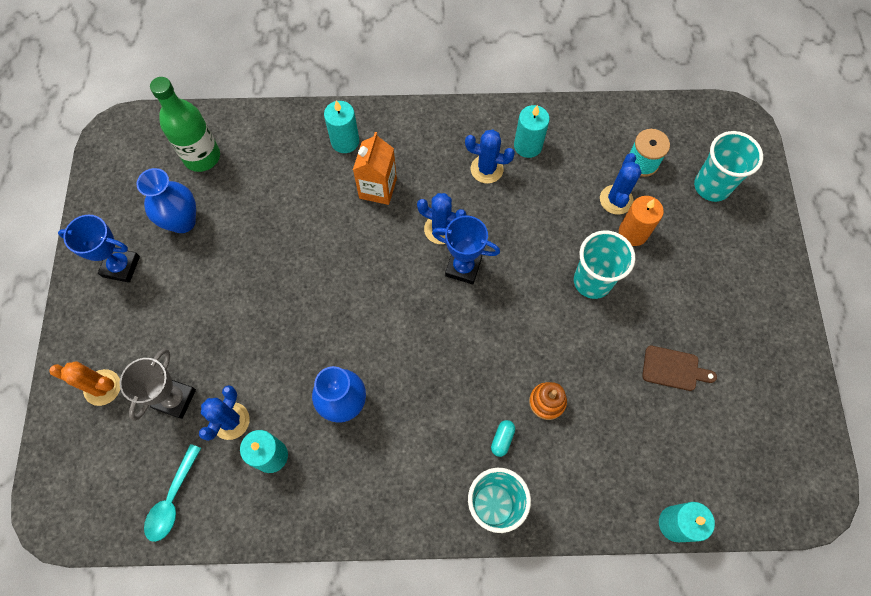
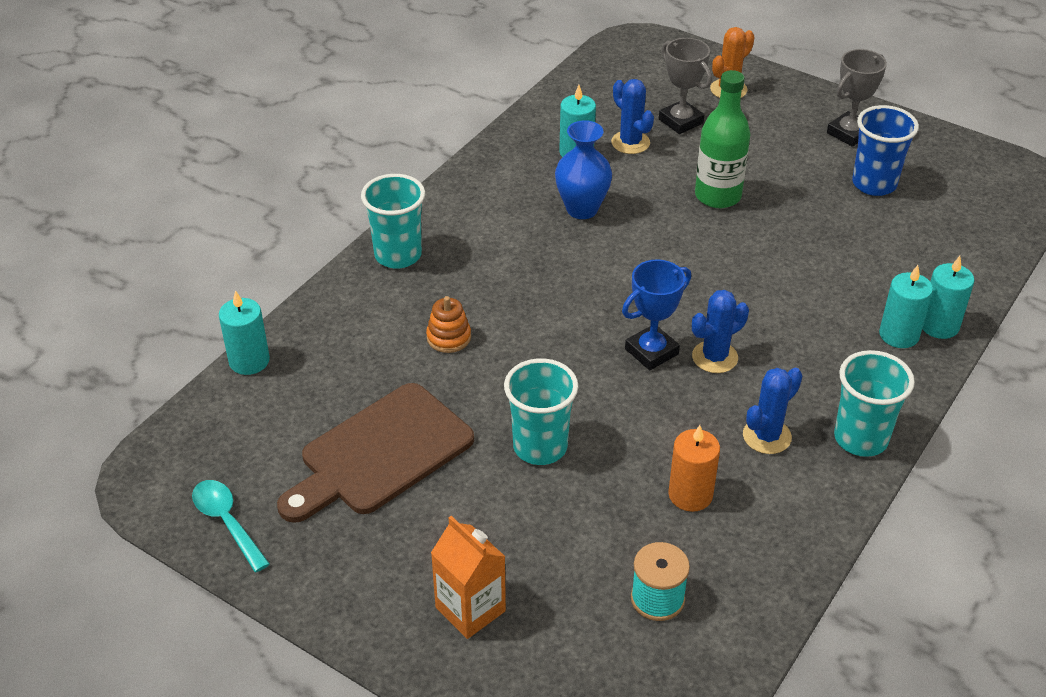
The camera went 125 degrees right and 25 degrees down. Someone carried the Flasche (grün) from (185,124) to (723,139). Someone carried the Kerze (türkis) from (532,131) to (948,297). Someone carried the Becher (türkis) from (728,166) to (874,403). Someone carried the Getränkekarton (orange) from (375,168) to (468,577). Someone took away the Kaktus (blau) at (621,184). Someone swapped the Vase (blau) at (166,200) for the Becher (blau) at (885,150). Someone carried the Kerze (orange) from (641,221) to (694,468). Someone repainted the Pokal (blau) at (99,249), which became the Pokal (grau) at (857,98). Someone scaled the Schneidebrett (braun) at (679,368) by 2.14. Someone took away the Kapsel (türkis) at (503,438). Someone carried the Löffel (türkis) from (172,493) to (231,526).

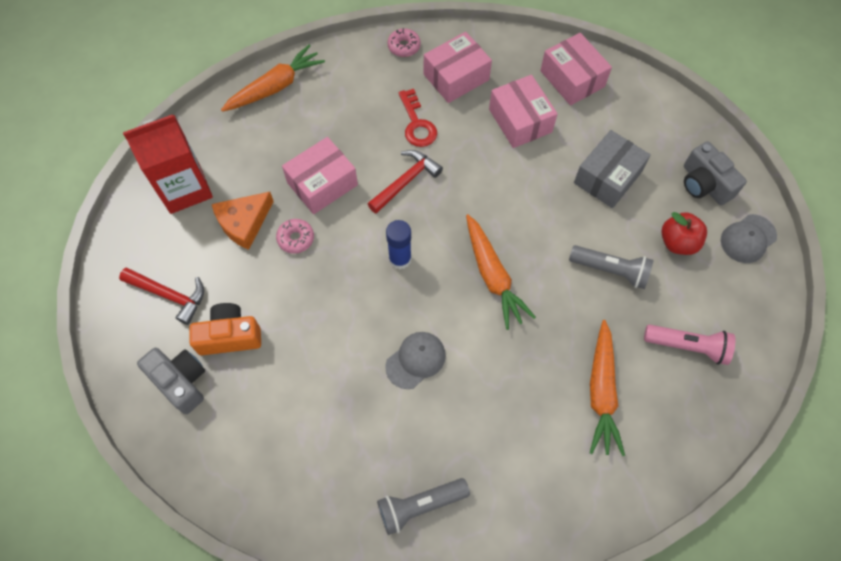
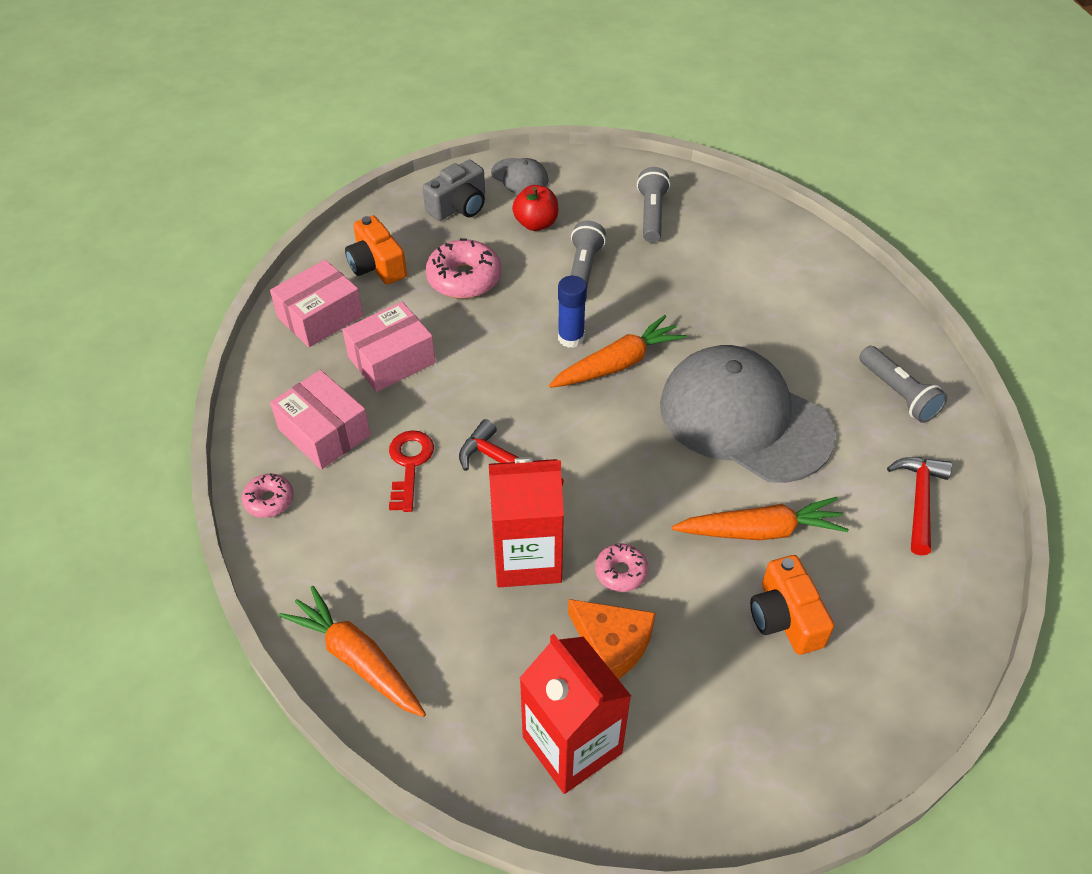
The camera went 100 degrees left and 15 degrees down. Someone rotated the Schlüssel (rot) at (418,118) by 60 degrees counterclockwise. Someone swapped the Schachtel (grau) at (612,169) for the Donut (rosa) at (463,268). Someone swapped the Schachtel (rosa) at (320,175) for the Getränkekarton (rot) at (526,522). Someone carried the Klebestift (blau) from (399,244) to (572,312). Someone carried the Hammer (rot) from (161,296) to (919,506). Someone carried the Karotte (orange) from (607,388) to (760,518). Someone repainted the Taschenlampe (rosa) at (689,345), which became the Taschenlampe (grau) at (653,205). Someone scaled the Kappe (grau) at (415,360) by 2.35. Someone took away the Kamera (grau) at (171,381). Someone put down the Kamera (orange) at (376,250).

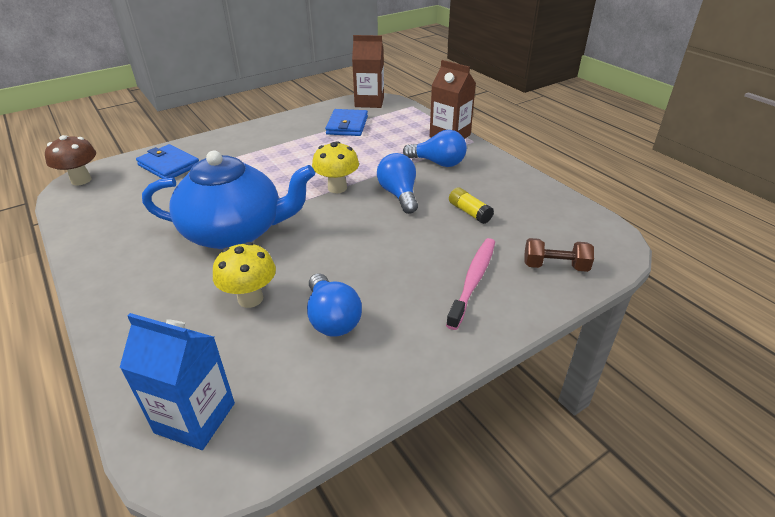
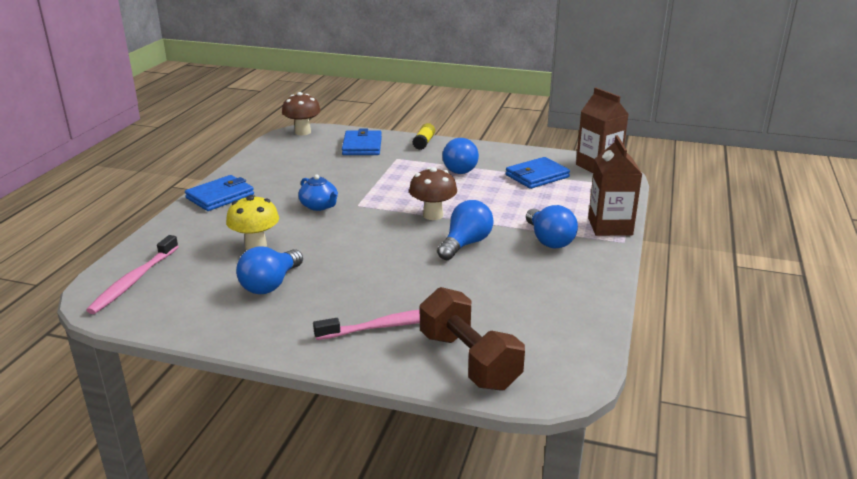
The camera went 50 degrees right and 10 degrees down. Someone repainted the Pilz (gelb) at (335,167), which became the Pilz (braun) at (433,193). Someone scaled the Teekanne (blau) at (228,200) by 0.42. Someone carried the Klebestift (gelb) from (471,205) to (423,136). Someone scaled the Hantel (braun) at (559,255) by 1.65. Someone swapped the Getränkekarton (blau) at (177,381) for the Zahnbürste (rosa) at (132,274). Someone put down the Glühbirne (blau) at (460,156). Someone put down the Geldbörse (blau) at (219,193).

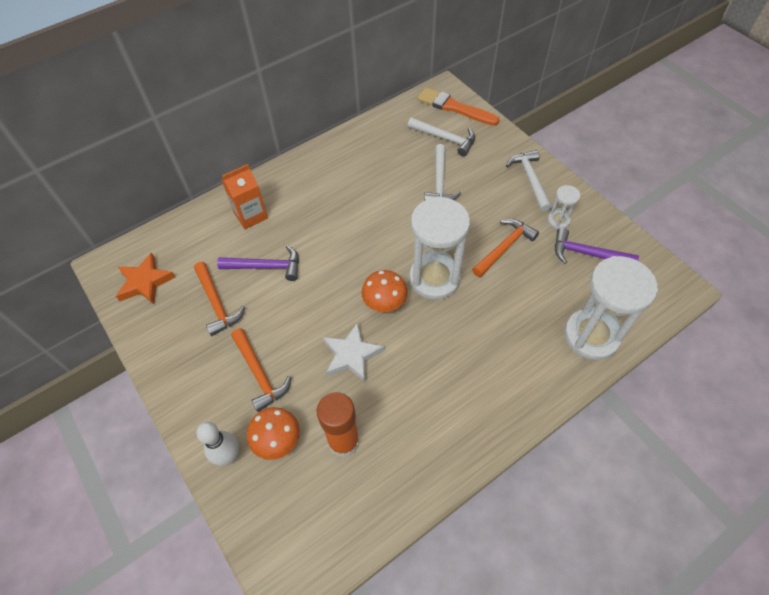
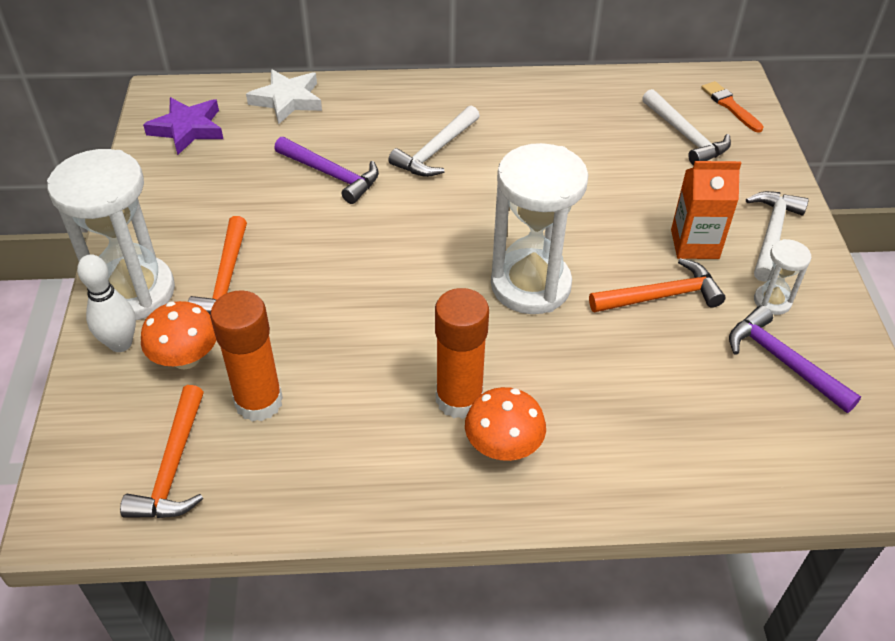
The camera went 30 degrees right and 10 degrees down. Someone scaled the Pinsel (orange) at (458,106) by 0.61. Someone carried the Hammer (weiß) from (442,172) to (434,141). Someone carried the Getränkekarton (orange) from (245,196) to (706,210). Someone repainted the Stern (orange) at (145,278), which became the Stern (lila) at (183,126). Someone carried the Sanduhr (weiß) from (611,308) to (111,234). Someone carried the Hammer (orange) from (219,299) to (162,451). Someone carried the Pilz (orange) from (384,291) to (505,424). Someone carried the Stern (weiß) from (353,352) to (284,97). Someone put down the Klebestift (orange) at (462,353).

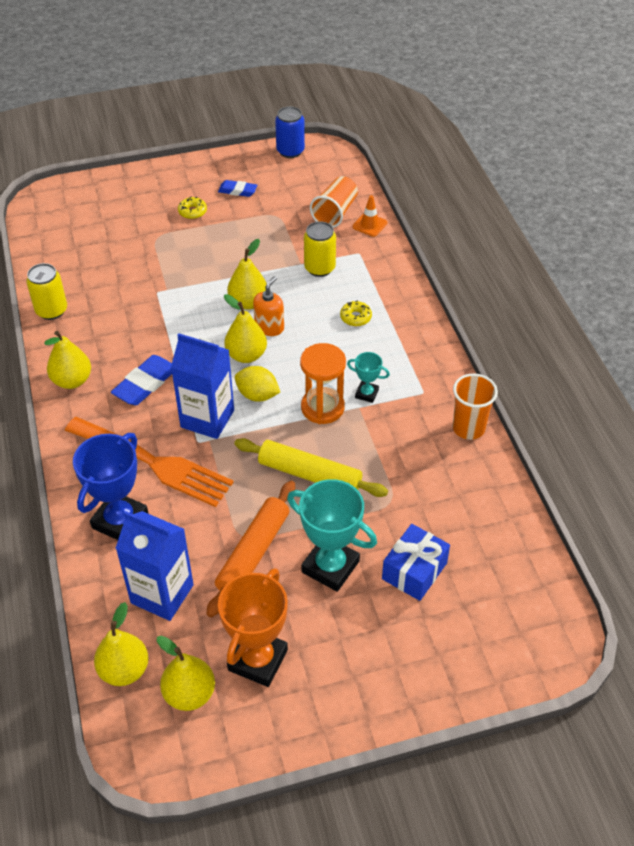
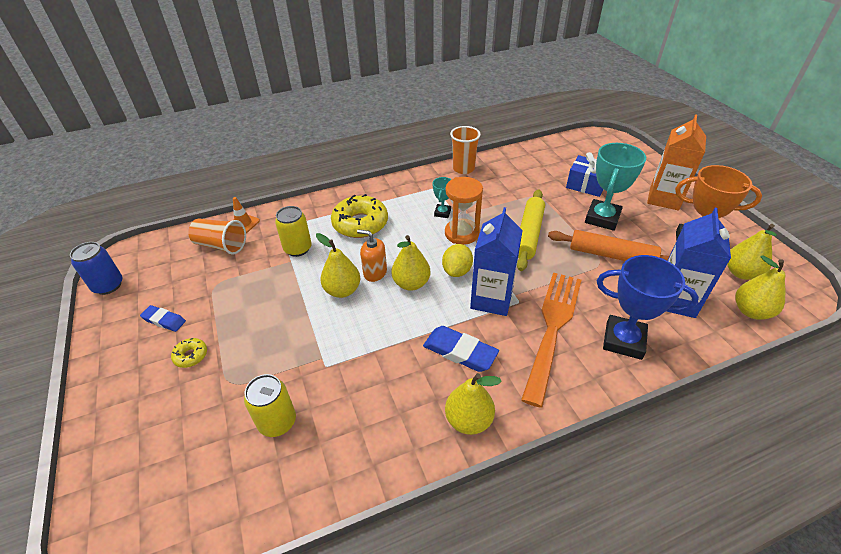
The camera went 95 degrees left and 5 degrees down. Someone rotated the Radiergummi (blau) at (237,188) by 75 degrees counterclockwise. Someone carried the Dose (gelb) from (46,291) to (270,405). Someone scaled the Donut (gelb) at (356,313) by 2.14. Someone put down the Getränkekarton (orange) at (676,162).

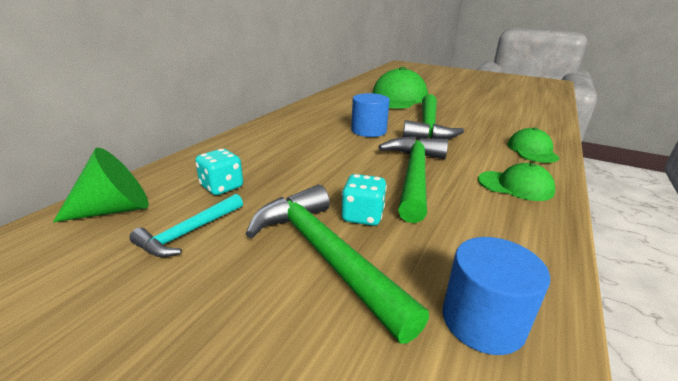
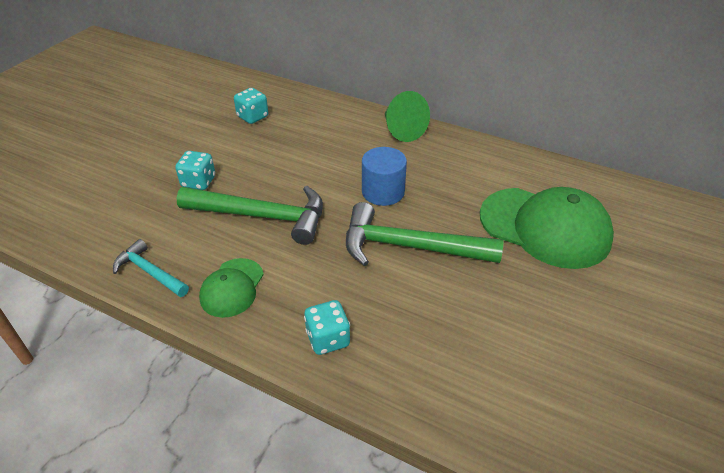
The camera went 90 degrees right and 15 degrees up. Someone swapped the Kappe (grün) at (533,145) for the Spielwürfel (türkis) at (327,327). Someone carried the Kegel (grün) from (101,185) to (407,116). Someone took away the Hammer (grün) at (337,264). Someone carried the Hammer (türkis) from (186,225) to (151,268). Someone took away the Vollzylinder (blau) at (496,296).

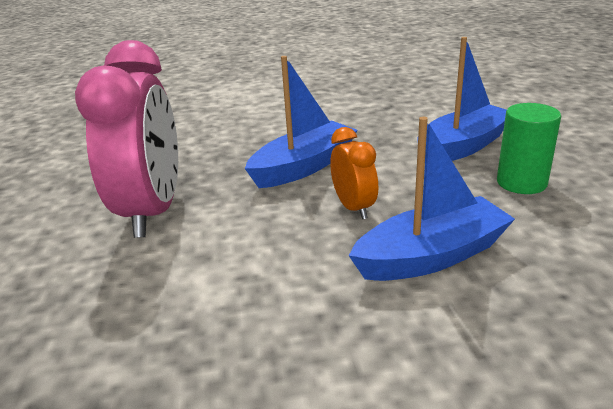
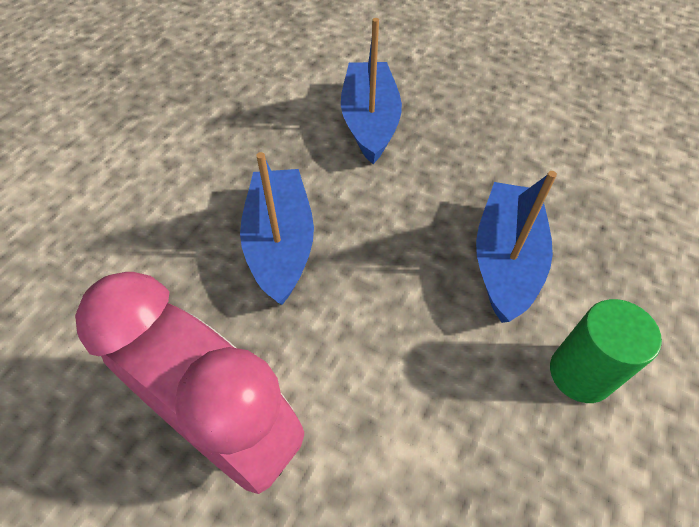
The camera went 55 degrees left and 25 degrees up. Someone carried the Vollzylinder (grün) from (529,148) to (606,351). Someone took away the Wecker (orange) at (354,173).

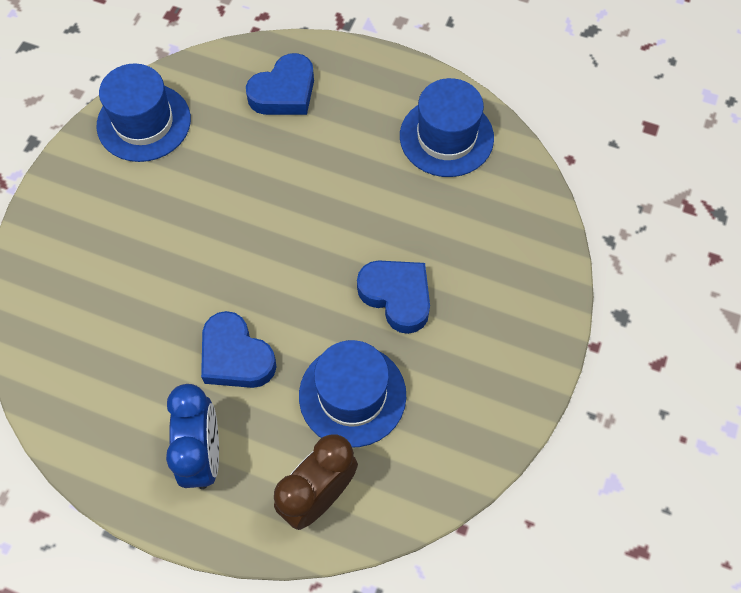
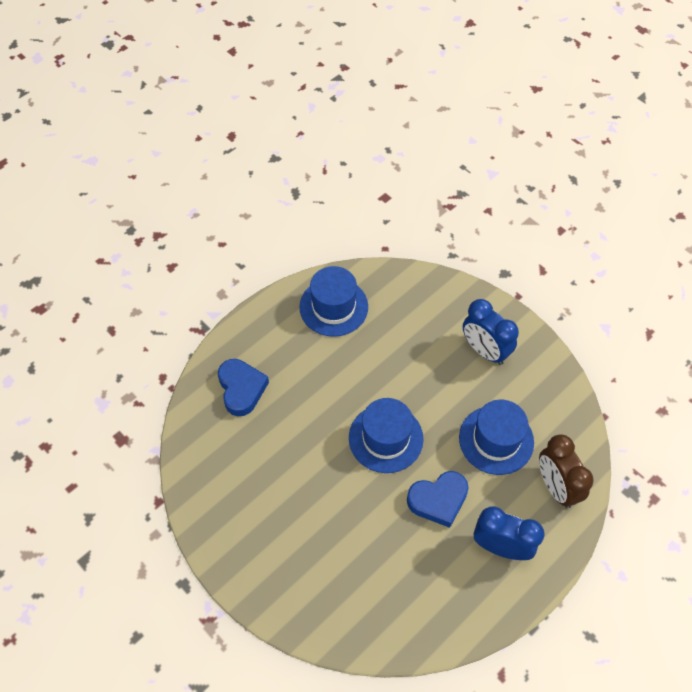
The camera went 65 degrees left and 5 degrees down. Someone carried the Hut (blau) from (144,113) to (386,435). Someone took away the Herz (blau) at (393,297). Someone put down the Wecker (blau) at (491,332).

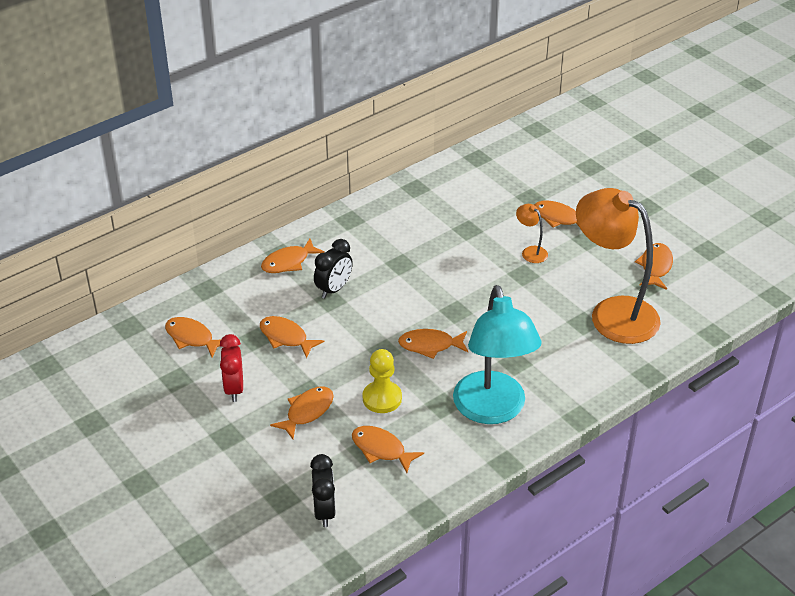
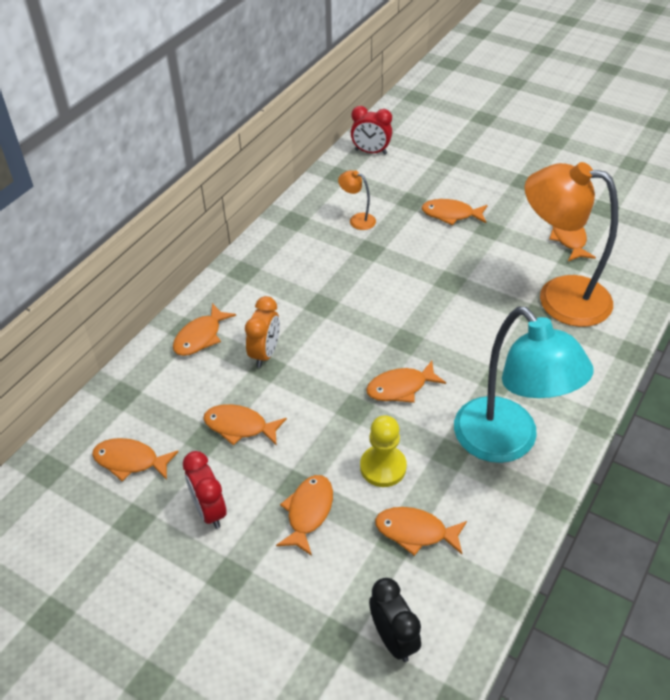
The camera went 20 degrees left and 5 degrees up. Someone carried the Lampe (orange) from (532,233) to (357,200). Someone repainted the Wecker (schwarz) at (333,269), which became the Wecker (orange) at (262,332). Someone put down the Wecker (rot) at (371,130).

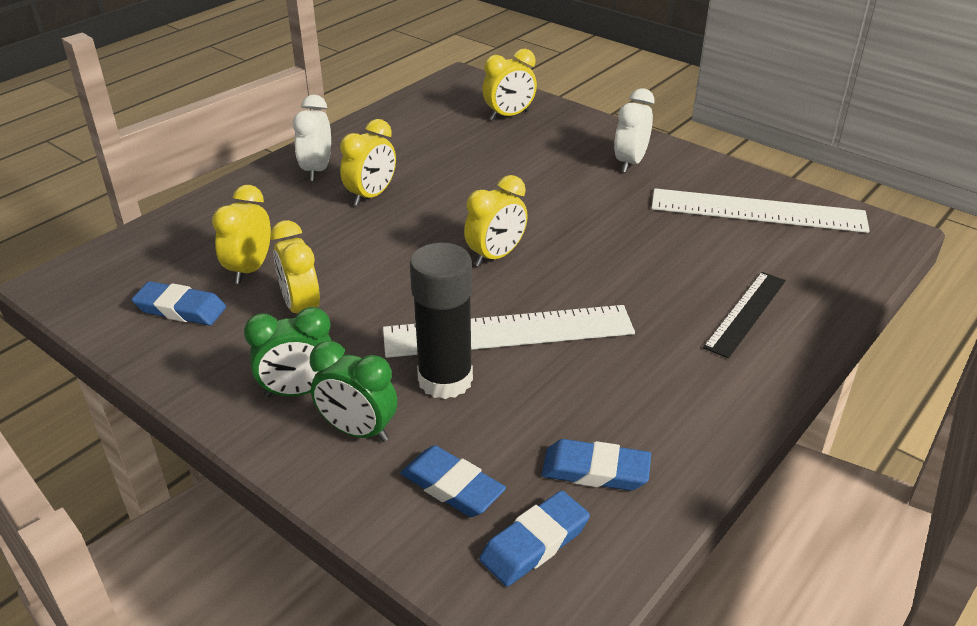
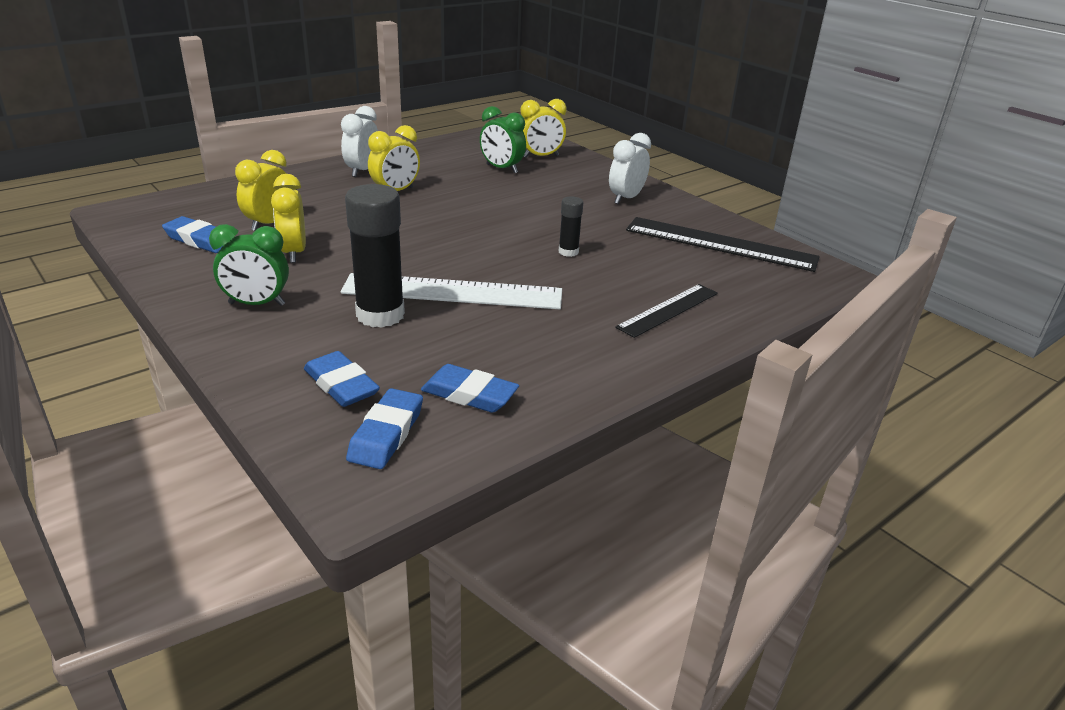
The camera went 10 degrees right and 5 degrees down. Someone took away the Wecker (gelb) at (496,221). Someone repainted the Lineal (weiß) at (760,210), which became the Lineal (schwarz) at (723,244). Someone carried the Wecker (grün) from (353,391) to (503,140). Someone rotated the Radiergummi (blau) at (534,539) by 45 degrees counterclockwise. Someone put down the Klebestift (schwarz) at (571,226).

